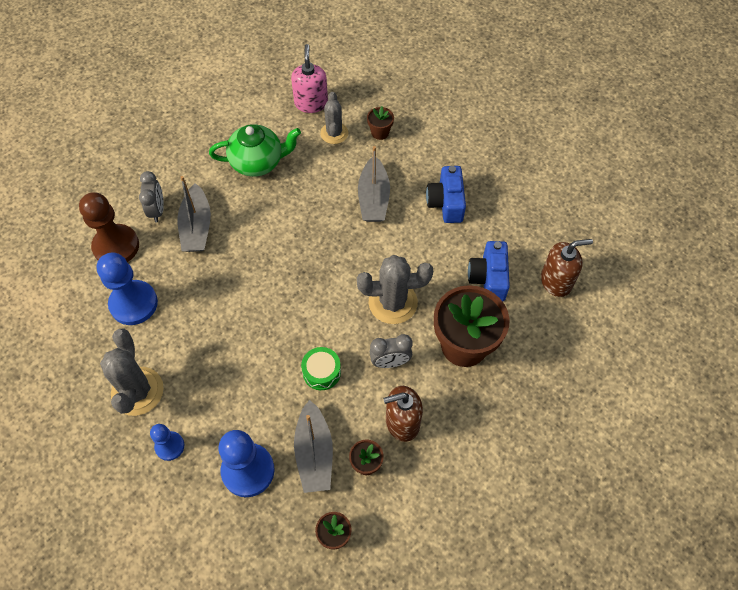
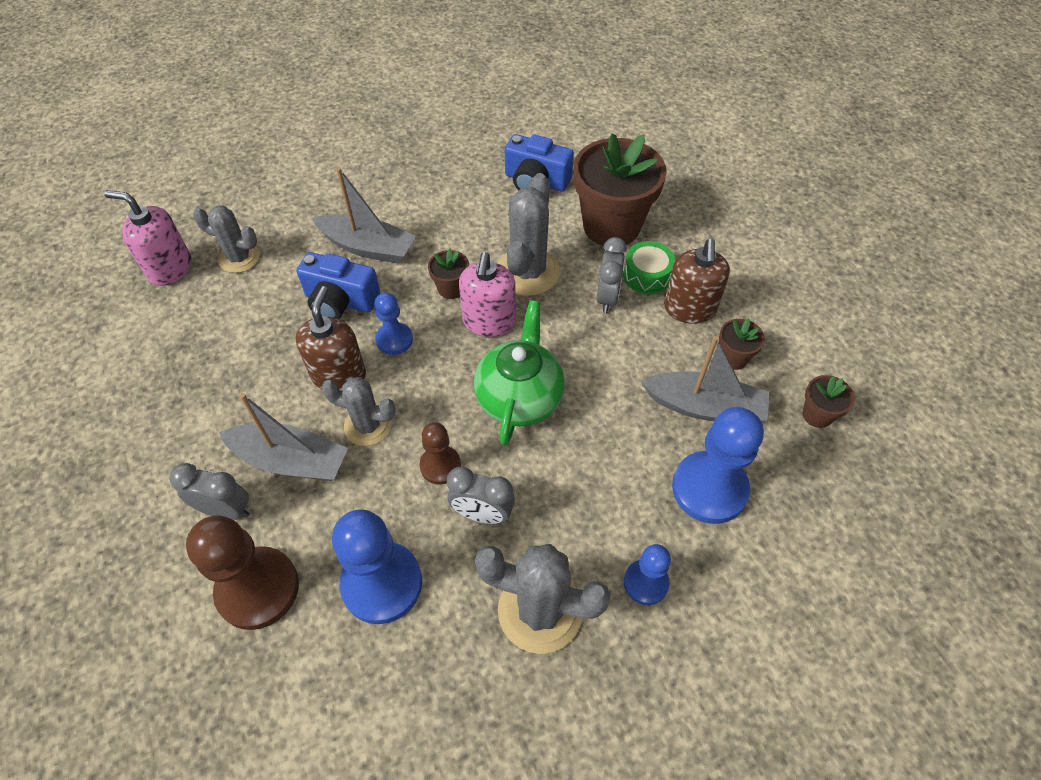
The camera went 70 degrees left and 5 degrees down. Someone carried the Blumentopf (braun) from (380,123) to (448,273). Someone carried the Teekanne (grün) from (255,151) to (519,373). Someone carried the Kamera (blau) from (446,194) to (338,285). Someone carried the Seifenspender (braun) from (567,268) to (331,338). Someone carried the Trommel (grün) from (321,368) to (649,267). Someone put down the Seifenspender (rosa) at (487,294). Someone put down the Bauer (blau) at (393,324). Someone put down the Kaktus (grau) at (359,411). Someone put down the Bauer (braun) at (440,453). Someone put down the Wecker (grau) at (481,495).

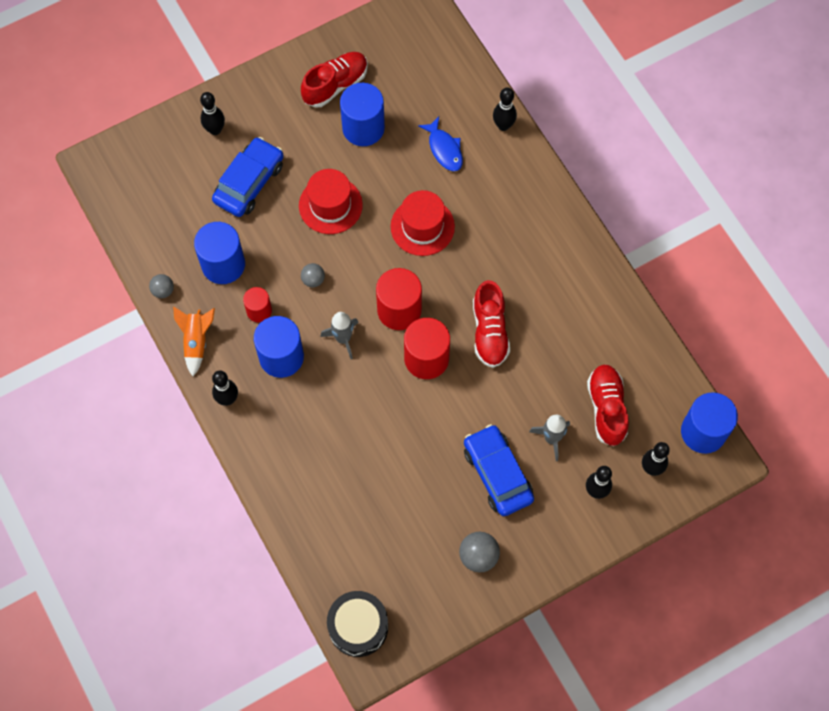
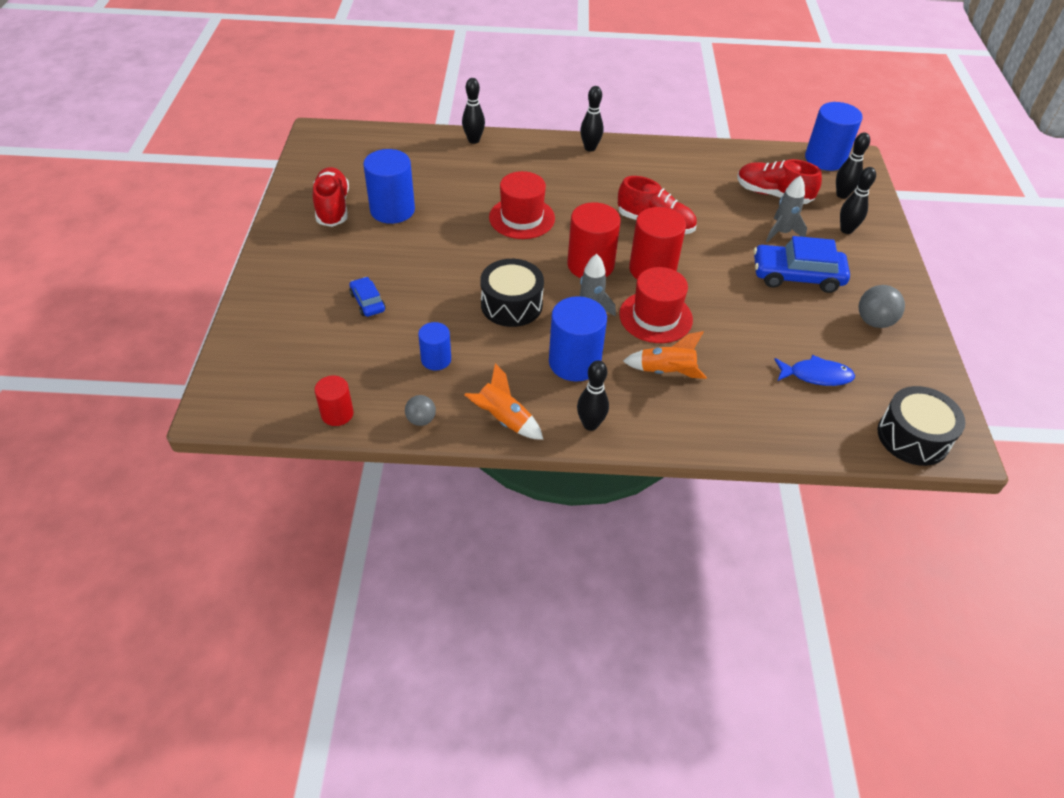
The camera went 60 degrees left and 20 degrees down. Someone carried the Bowlingkegel (schwarz) from (212,113) to (592,119). Someone carried the Fisch (blau) from (440,144) to (814,370). Someone scaled the Auto (blau) at (248,177) by 0.52. Someone carried the Hut (rot) from (331,201) to (656,305). Someone scaled the Vollzylinder (blau) at (219,253) by 0.58. Someone swapped the Ball (grau) at (313,275) for the Trommel (schwarz) at (512,293). Someone carried the Vollzylinder (rot) from (257,305) to (334,401). Someone put down the Rakete (orange) at (665,355).

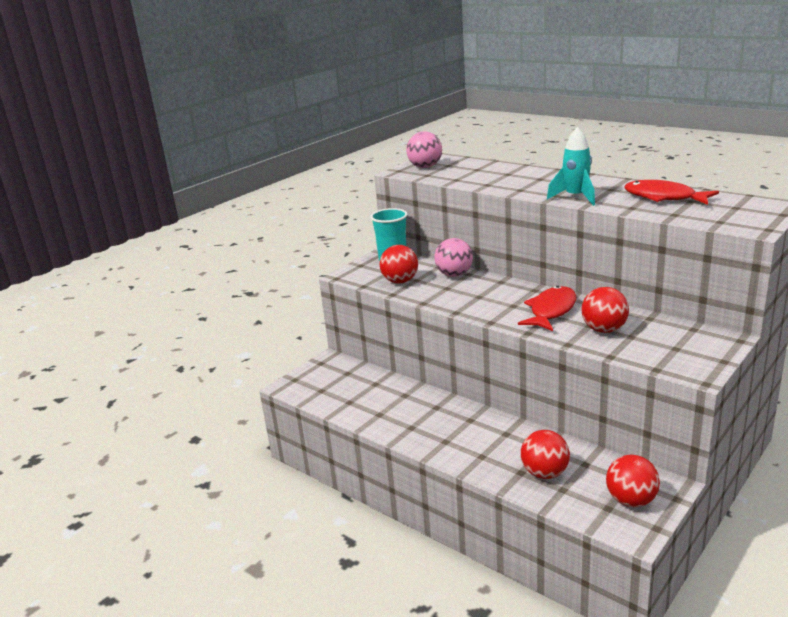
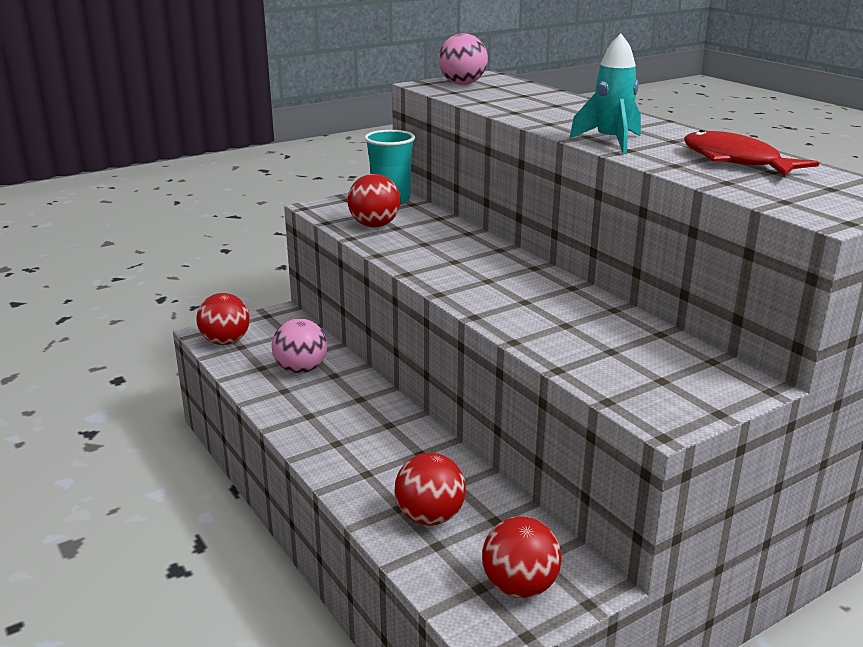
The camera went 15 degrees right and 0 degrees up. Someone carried the Ball (rosa) from (453,257) to (299,346). Someone took away the Fisch (rot) at (547,308). Someone carried the Ball (rot) from (605,310) to (223,319).

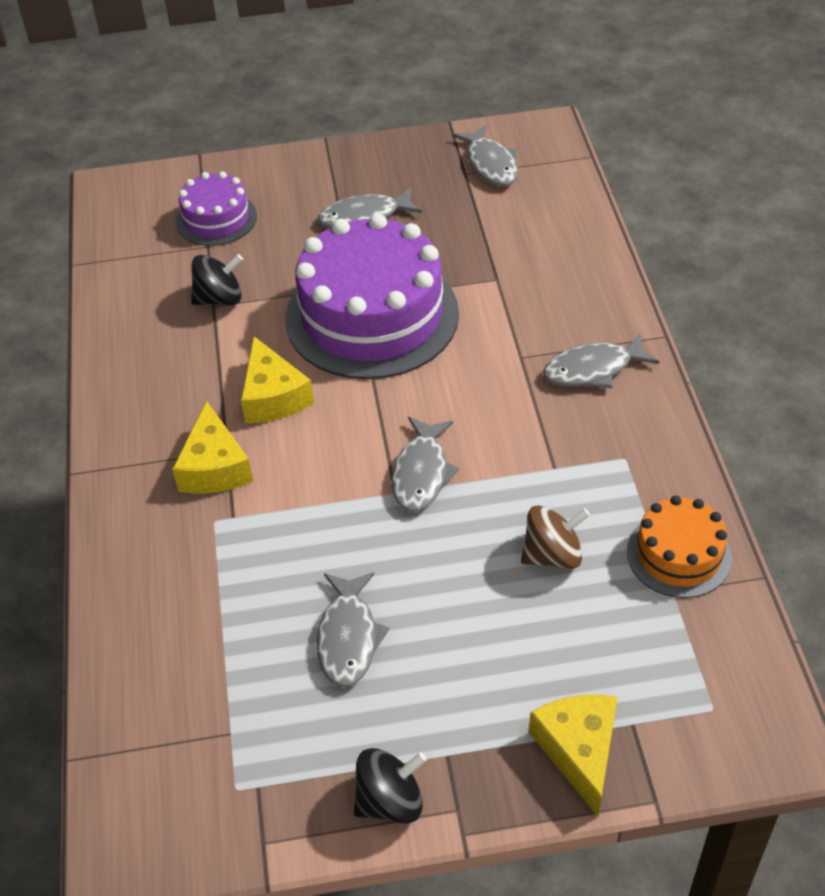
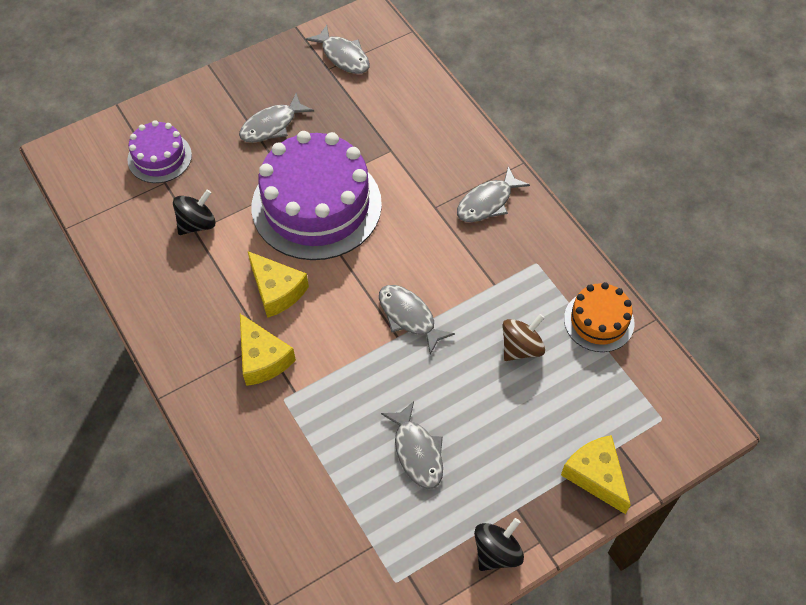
The camera went 25 degrees left and 10 degrees up. Someone rotated the Fisch (grau) at (425,464) by 150 degrees clockwise.

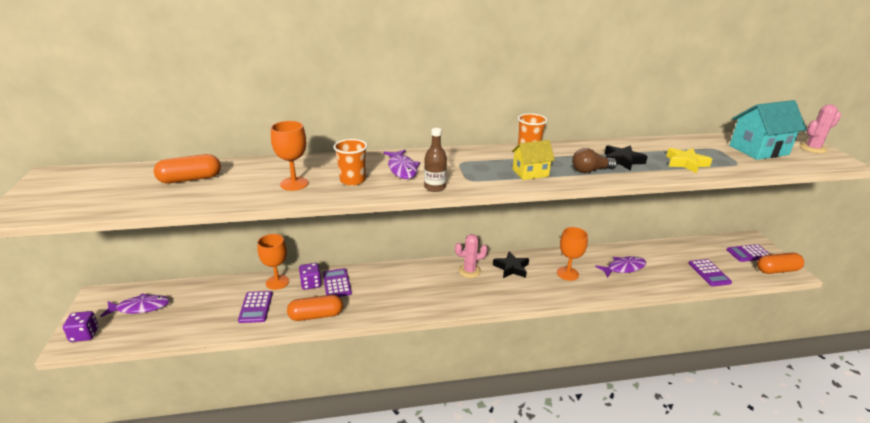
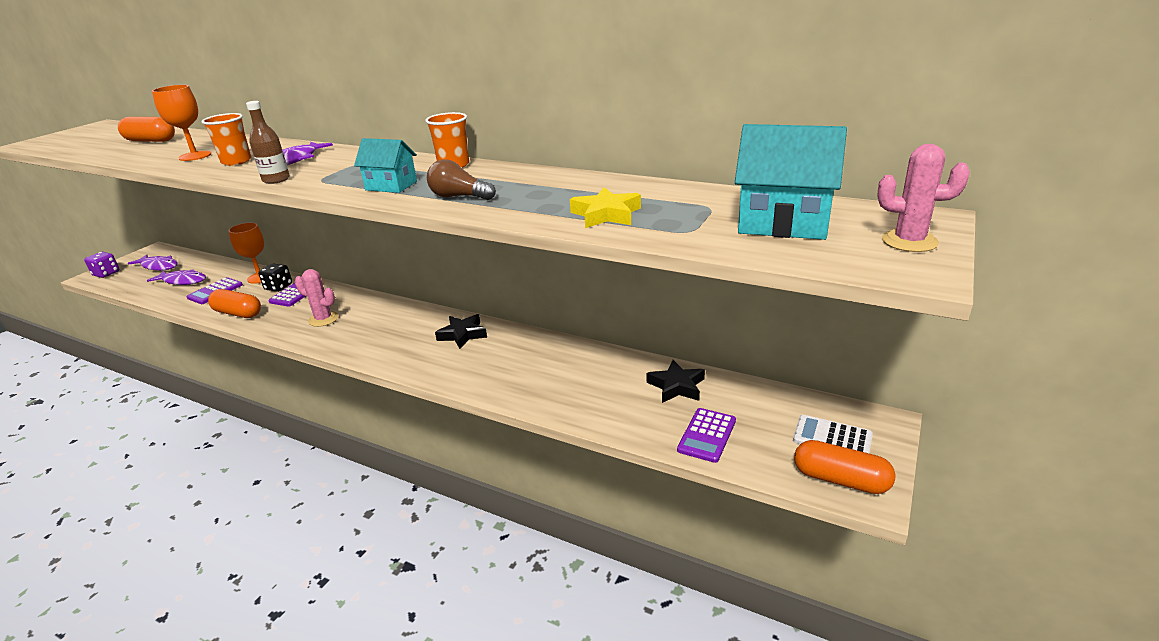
The camera went 40 degrees right and 0 degrees up. Someone repainted the Haus (gelb) at (533,160), which became the Haus (türkis) at (385,165). Someone carried the Stern (schwarz) from (626,158) to (676,381). Someone took away the Kelch (orange) at (572,254). Someone carried the Kaktus (rosa) from (471,256) to (317,298). Someone repainted the Taschenrechner (lila) at (748,253), which became the Taschenrechner (weiß) at (833,434). Someone carried the Fisch (lila) from (620,267) to (176,277). Someone repainted the Spielwürfel (lila) at (310,276), which became the Spielwürfel (schwarz) at (275,278).

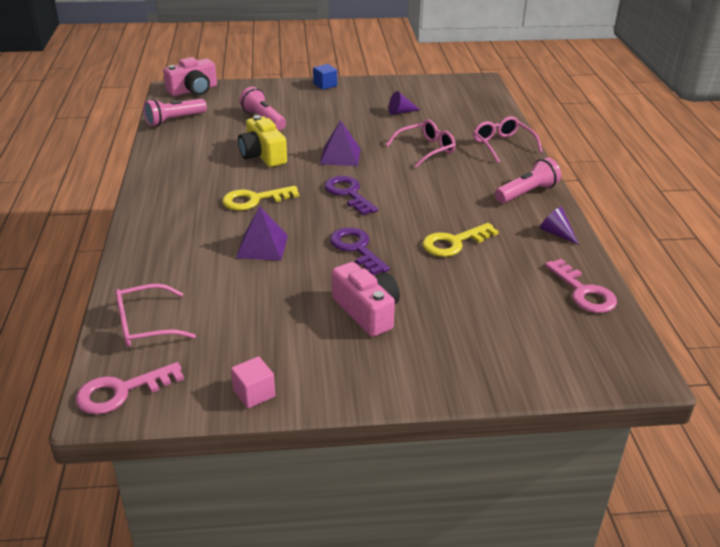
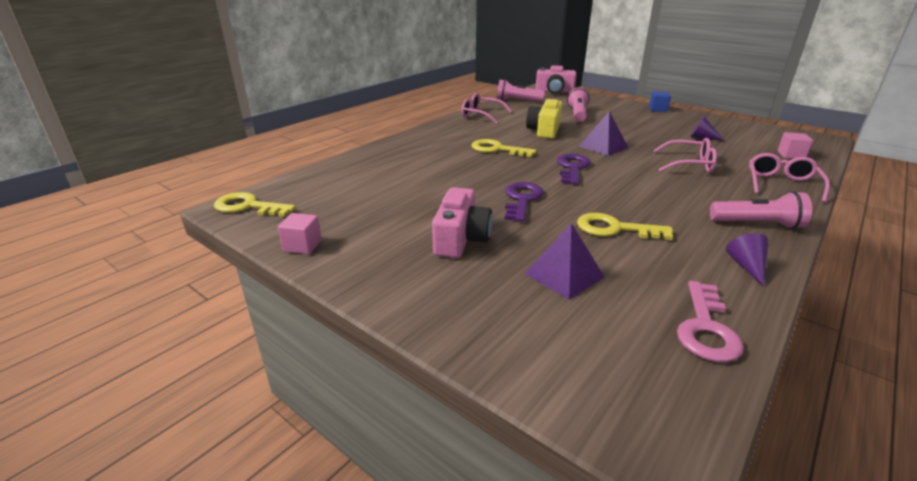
The camera went 45 degrees right and 5 degrees down. Someone carried the Pyramide (lila) from (262,233) to (564,261). Someone carried the Brille (rosa) from (155,315) to (487,108). Someone repainted the Schlüssel (rosa) at (129,388), which became the Schlüssel (gelb) at (255,204). Someone put down the Kubus (rosa) at (795,145).

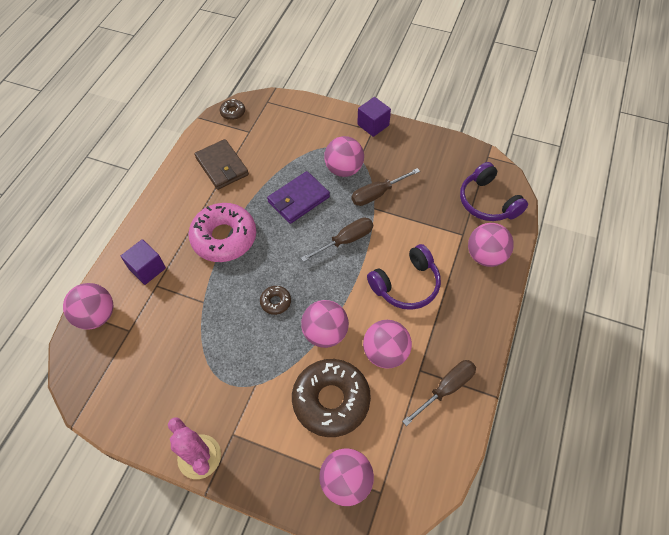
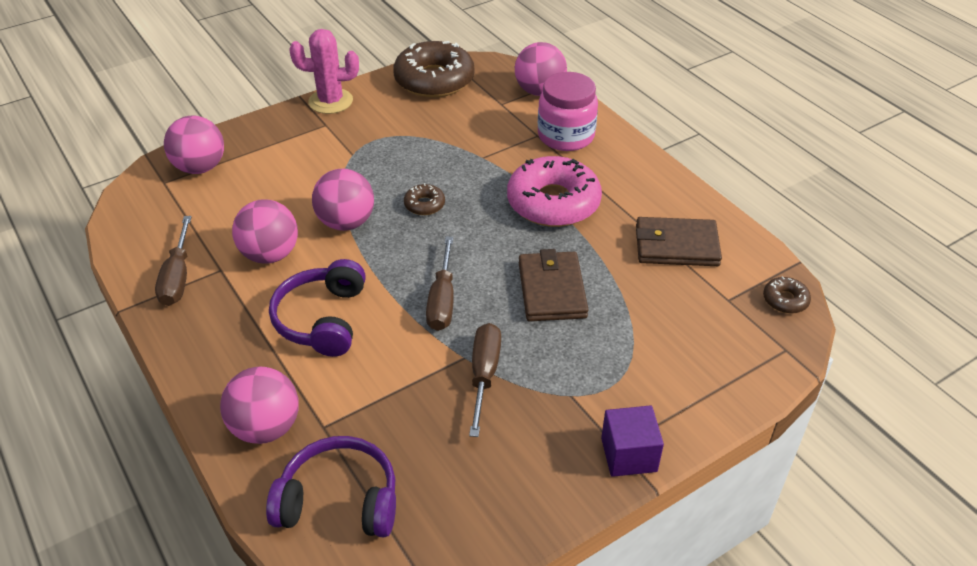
The camera went 125 degrees right and 15 degrees down. Someone took away the Ball (rosa) at (344,156). Someone repainted the Geldbörse (lila) at (298,197), which became the Geldbörse (braun) at (554,285). Someone swapped the Kubus (lila) at (143,262) for the Einmachglas (rosa) at (568,111). Someone carried the Donut (braun) from (331,398) to (433,69).

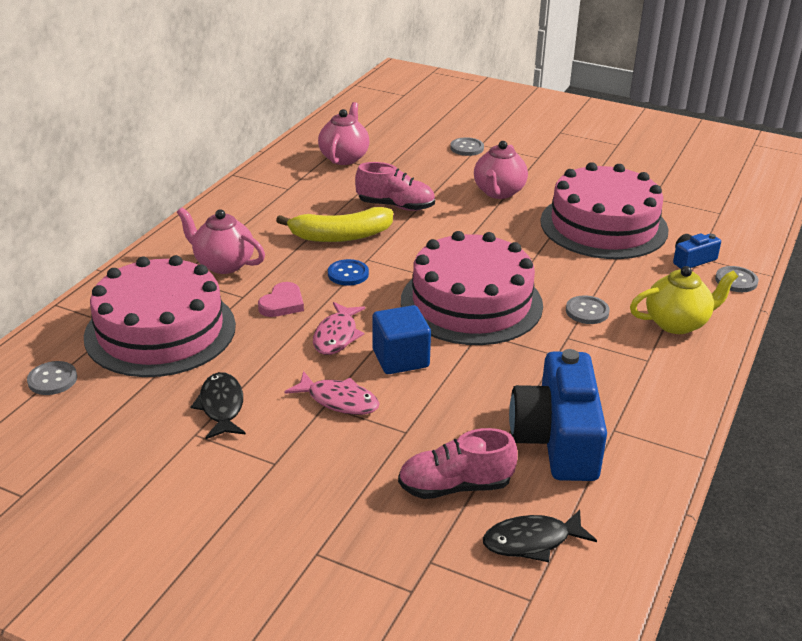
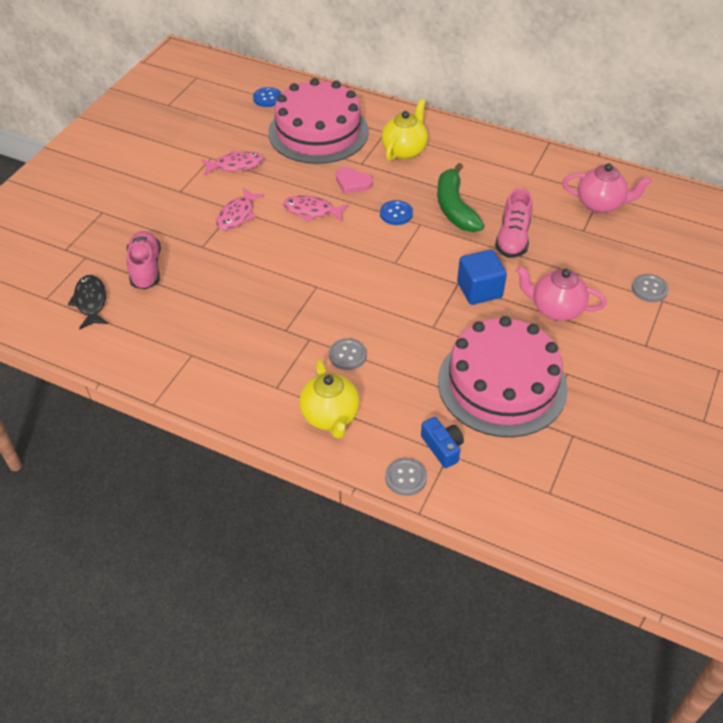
The camera went 90 degrees right and 15 degrees up. Someone repainted the Teekanne (rosa) at (221,240), which became the Teekanne (gelb) at (405,130). Someone repainted the Banane (gelb) at (334,224), which became the Banane (grün) at (460,197). Someone took away the Kuchen (rosa) at (472,288). Someone carried the Kubus (blau) from (401,339) to (482,277). Someone took away the Kamera (blau) at (558,415). Someone repainted the Knopf (grau) at (52,378), which became the Knopf (blau) at (267,97). Someone repainted the Fisch (schwarz) at (218,405), which became the Fisch (rosa) at (232,162).

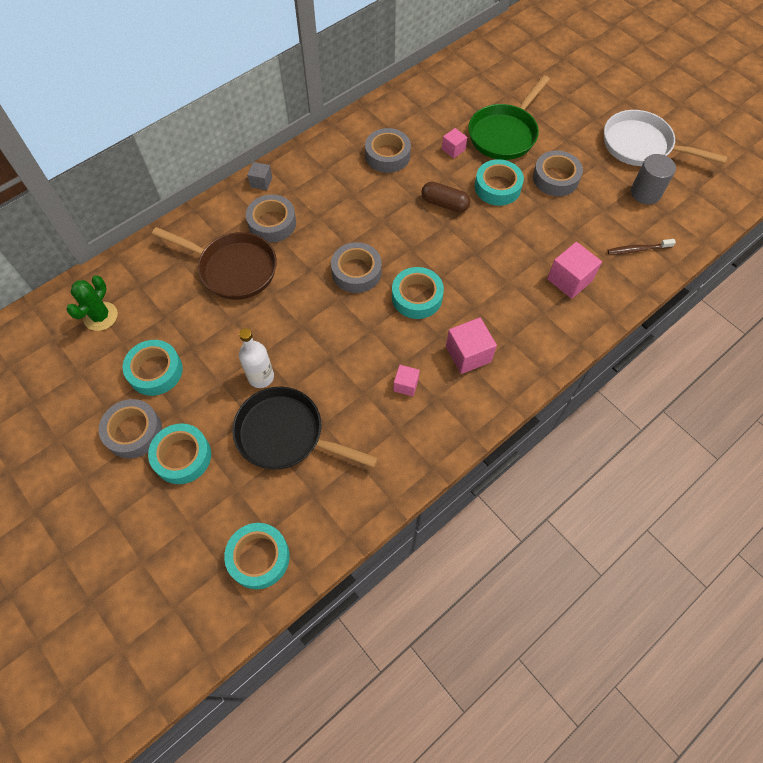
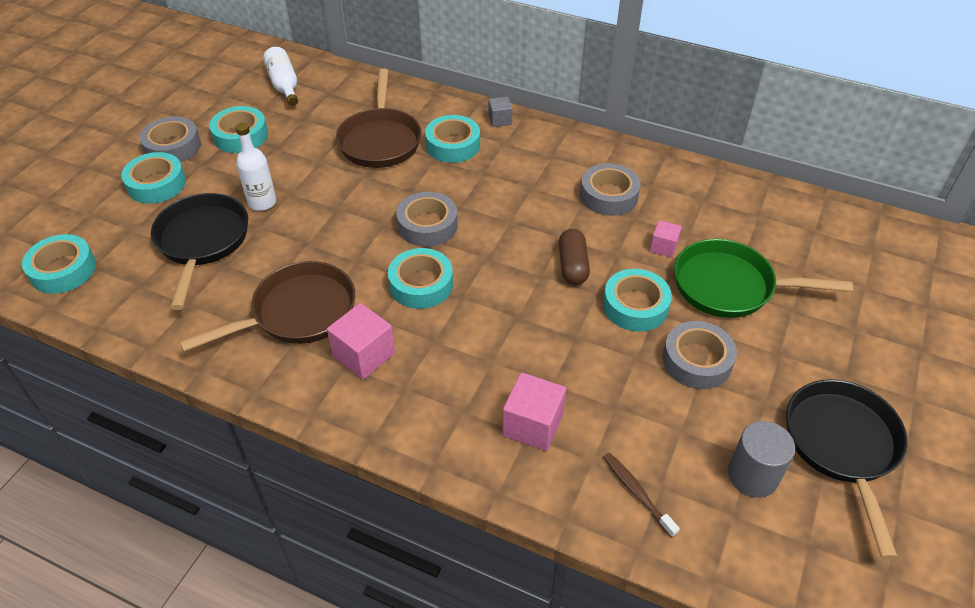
The camera went 65 degrees right and 15 degrees down. Someone repainted the Pfanne (weiß) at (665,138), which became the Pfanne (schwarz) at (847,469). Someone repainted the Klebeband (grau) at (271,218), which became the Klebeband (türkis) at (452,139). Someone swapped the Kaktus (grün) at (92,303) for the Flasche (weiß) at (280,76). Someone swapped the Kubus (rosa) at (406,380) for the Pfanne (braun) at (267,306).

